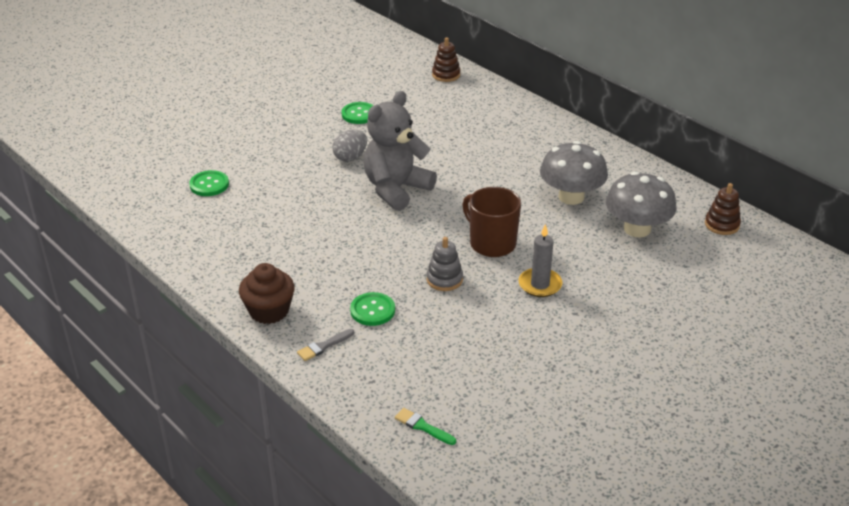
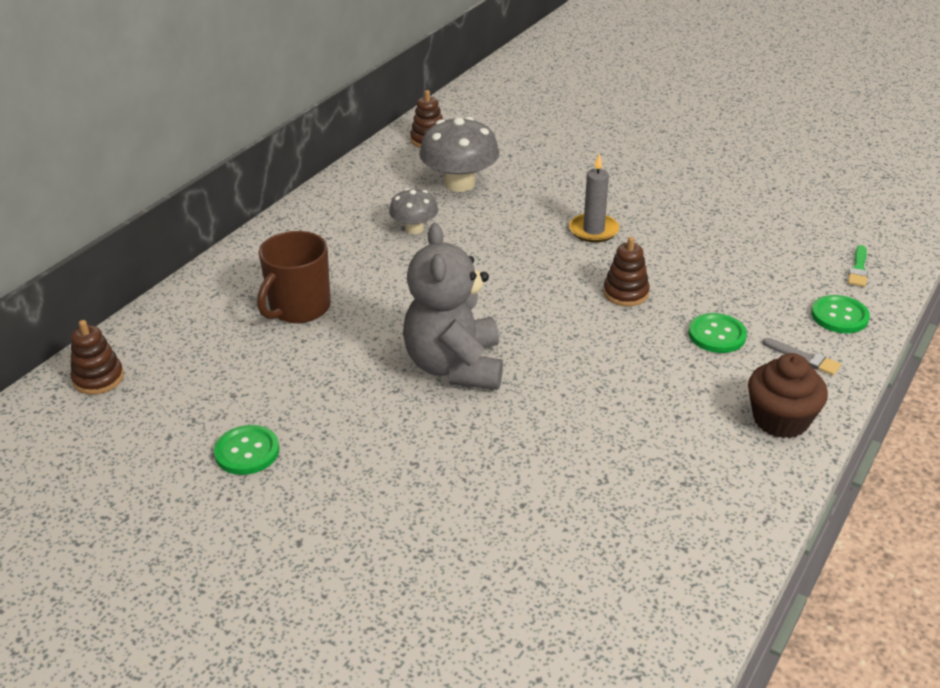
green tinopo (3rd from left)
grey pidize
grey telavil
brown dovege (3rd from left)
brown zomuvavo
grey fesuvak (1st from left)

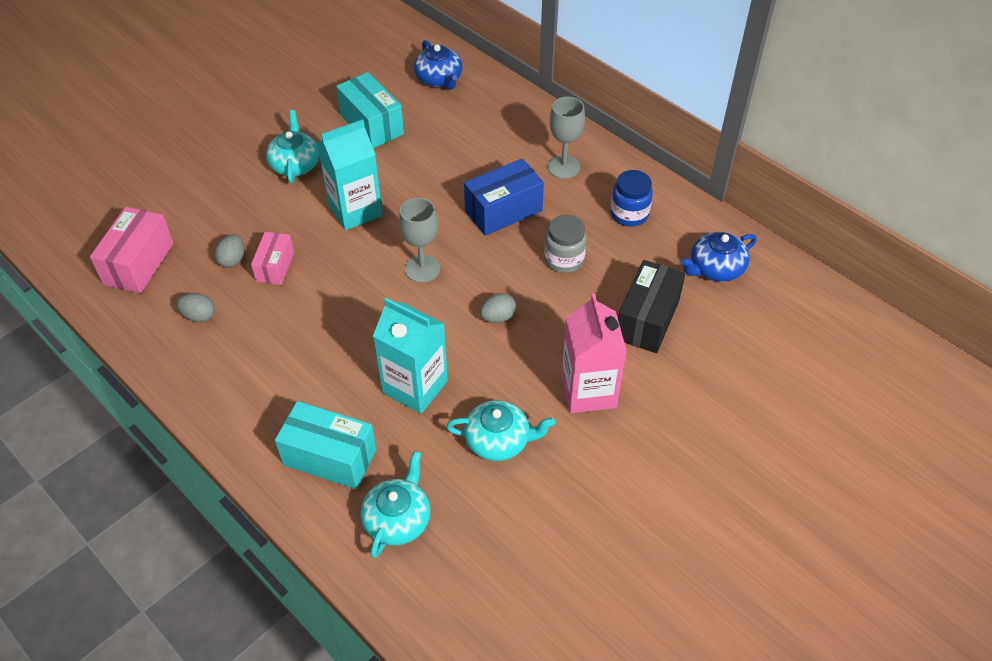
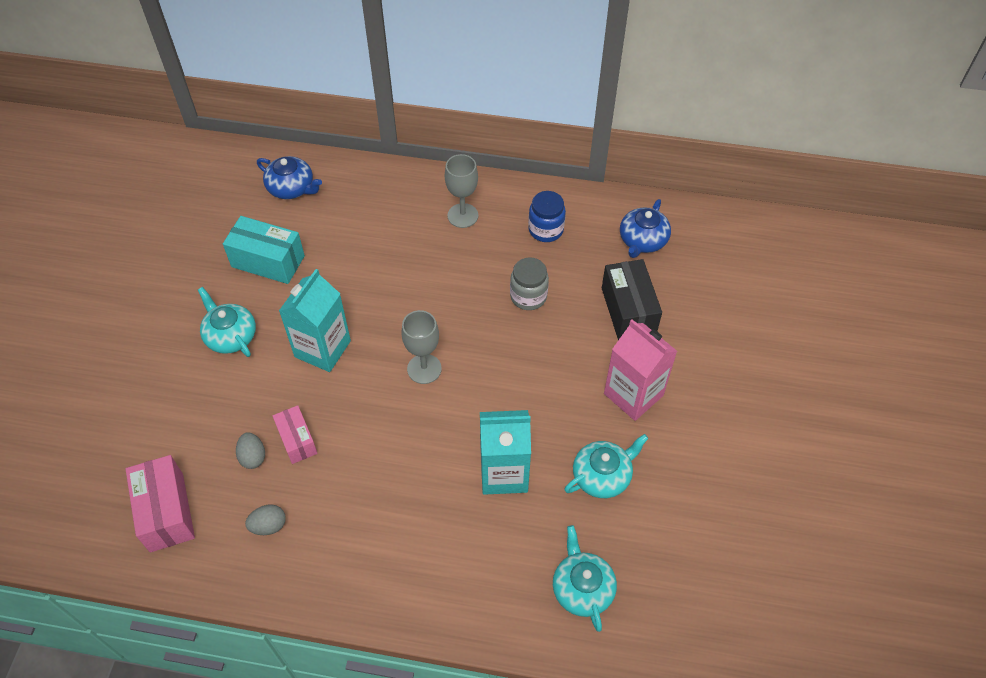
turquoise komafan (1st from left in the first image)
blue komafan
grey pidize (3rd from left in the first image)

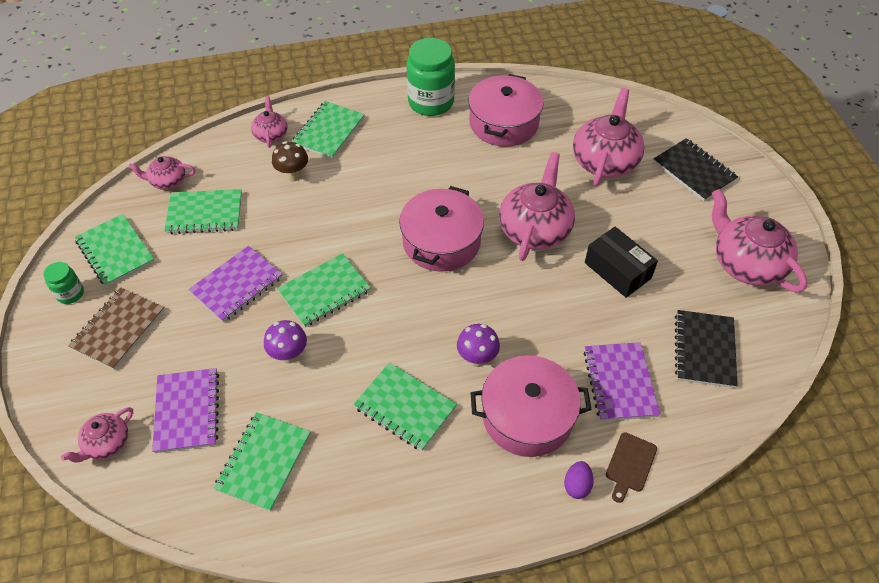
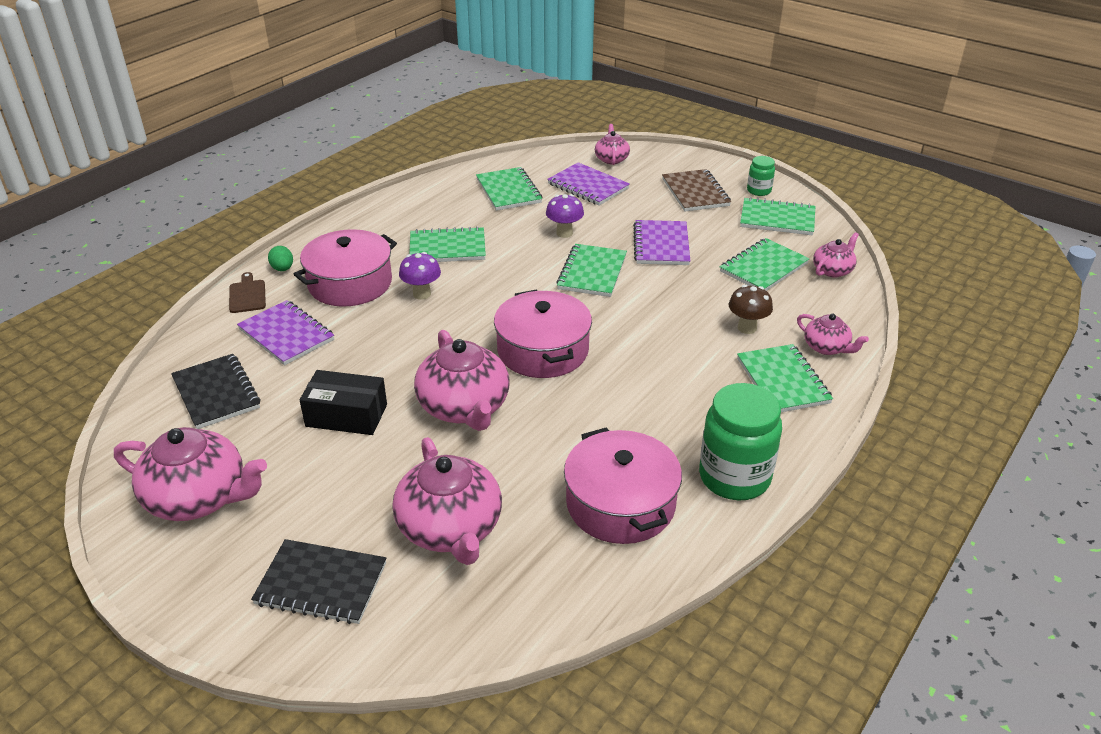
green pidize

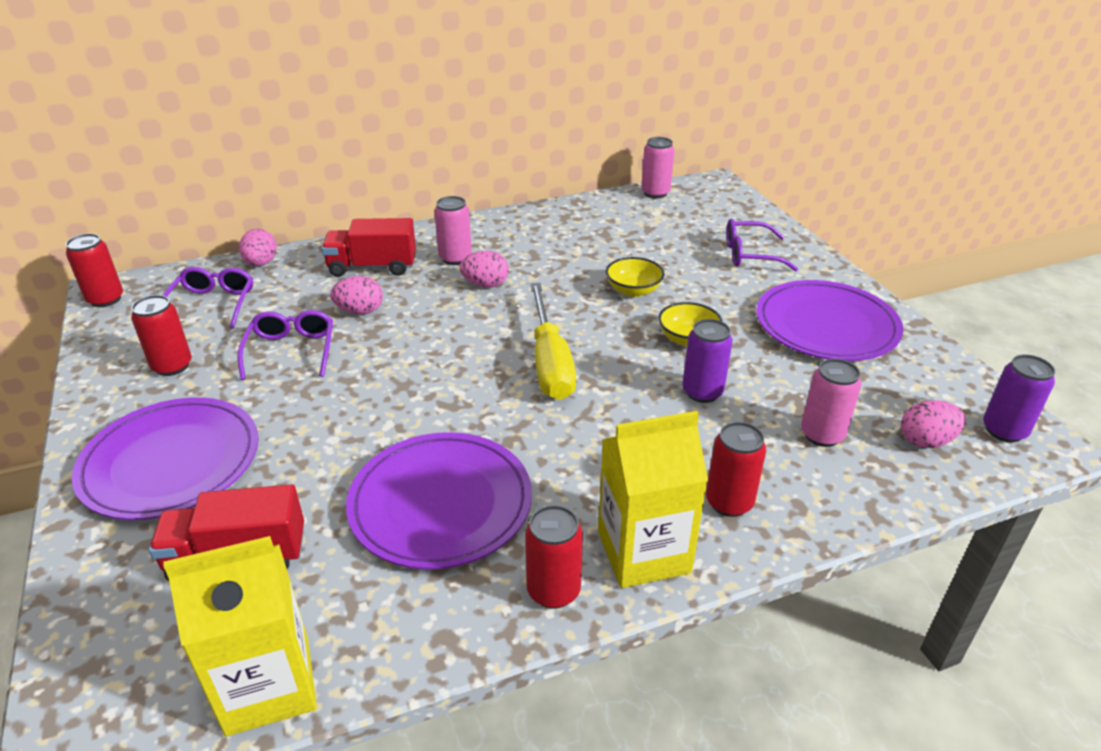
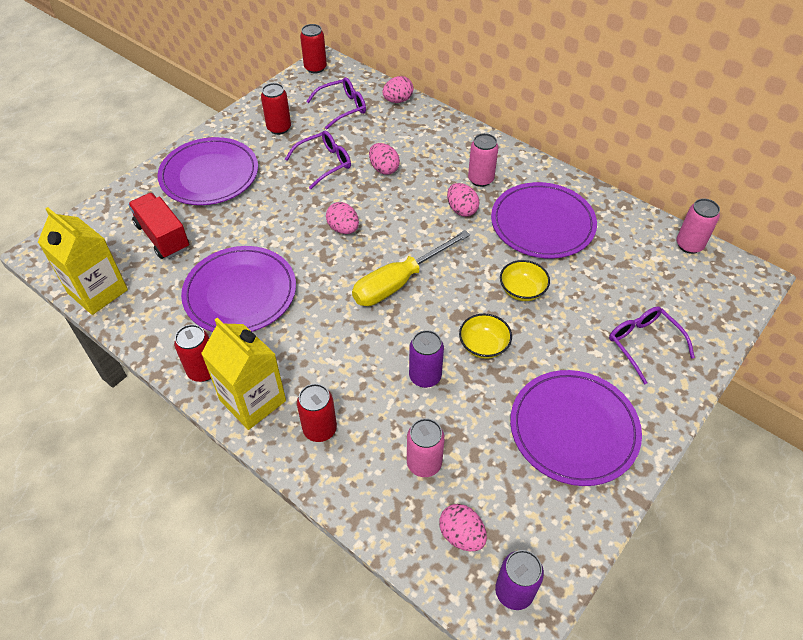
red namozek (2nd from left in the first image)
pink pidize (1st from left)
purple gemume (3rd from left)

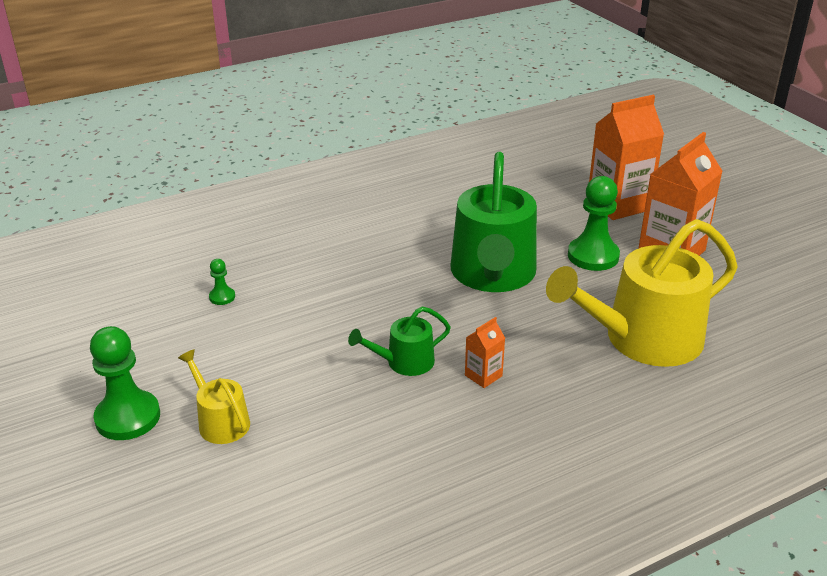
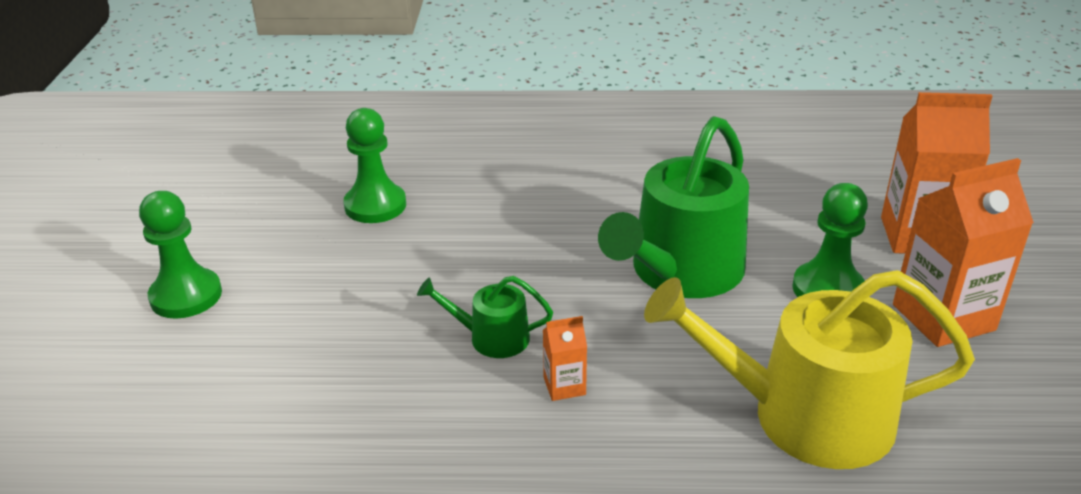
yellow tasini (1st from left in the first image)
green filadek (2nd from left)

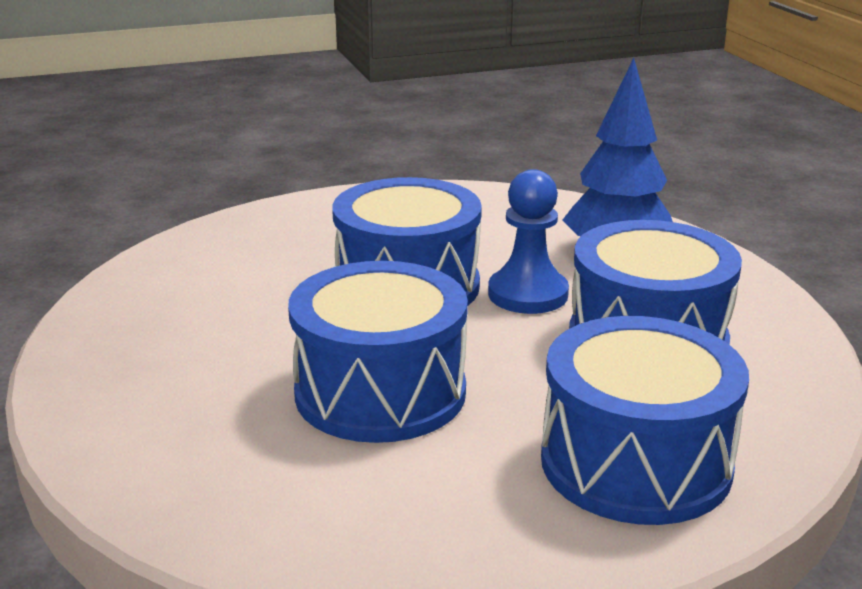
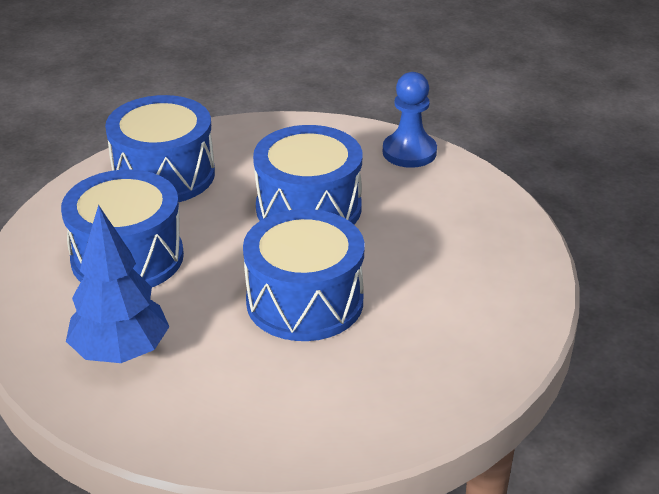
blue filadek

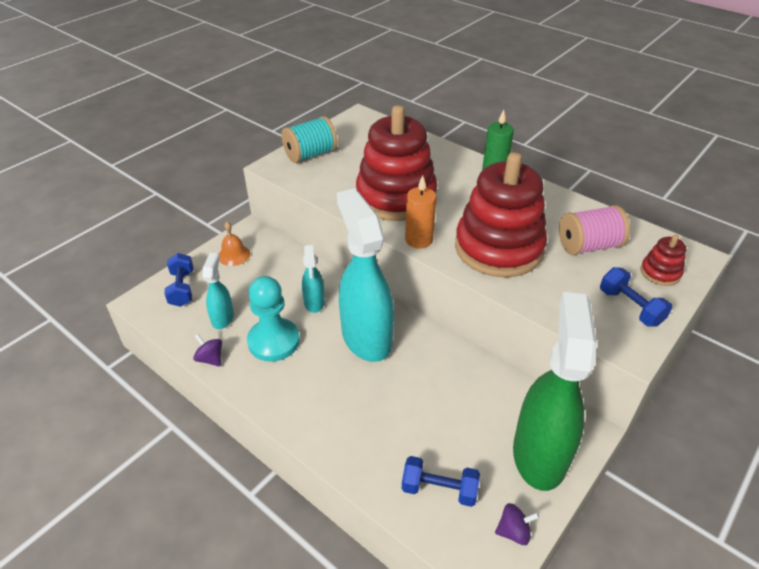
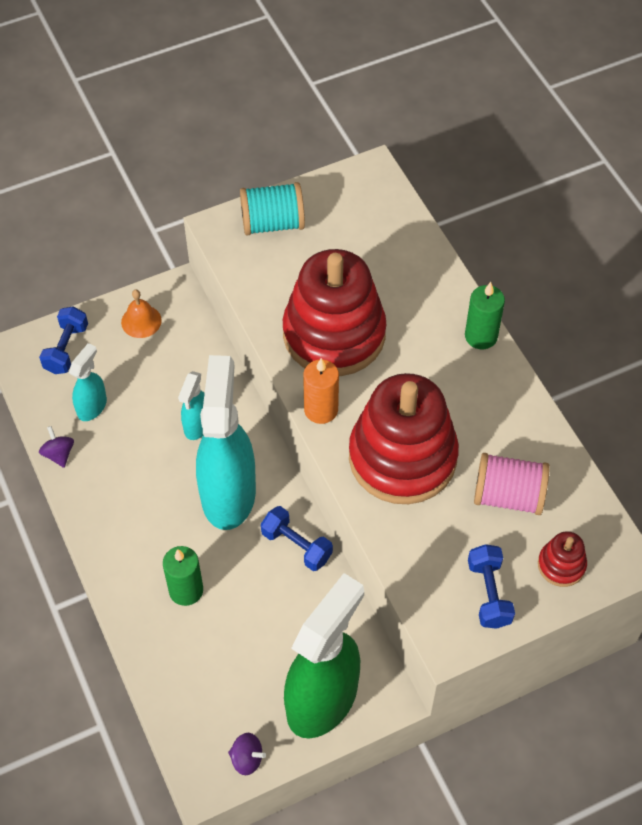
turquoise filadek
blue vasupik (2nd from left)
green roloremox (1st from left)

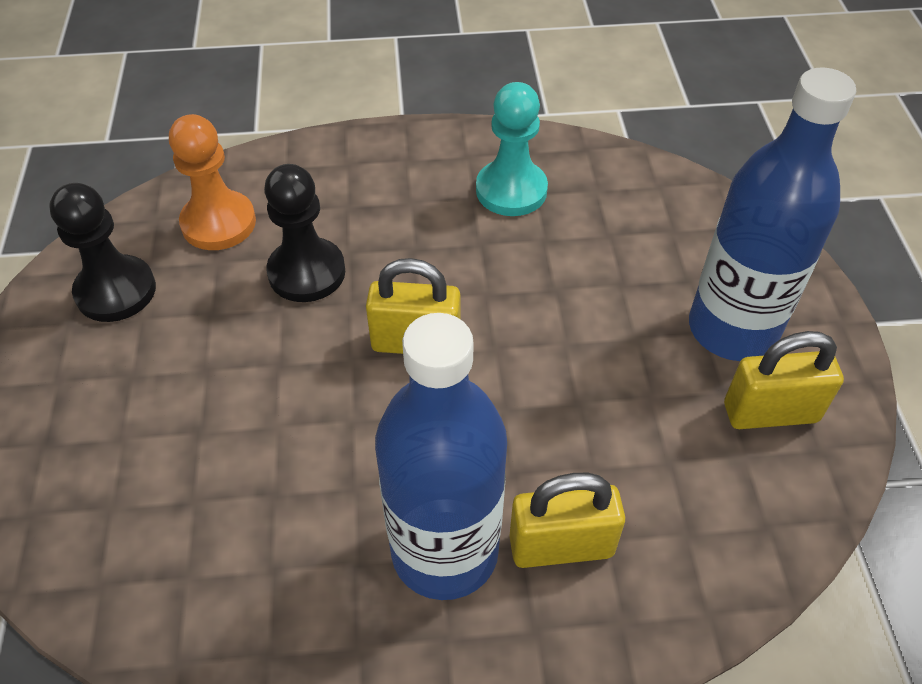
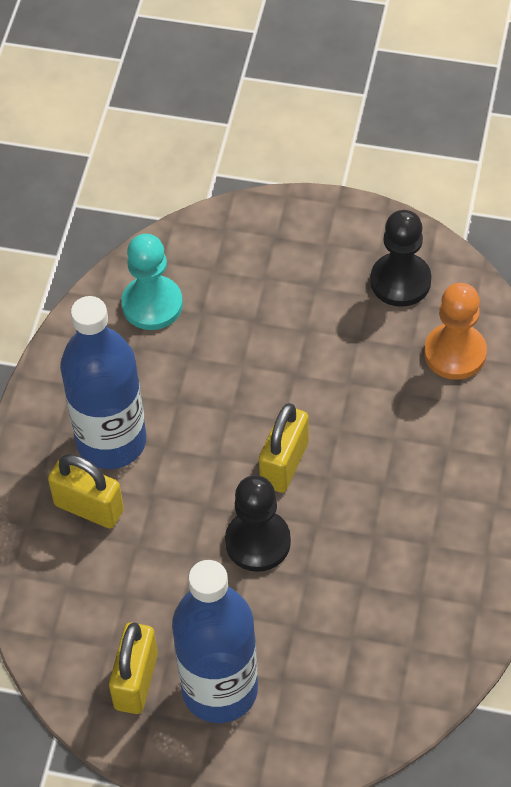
black filadek (1st from left)
turquoise filadek
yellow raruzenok (1st from left)

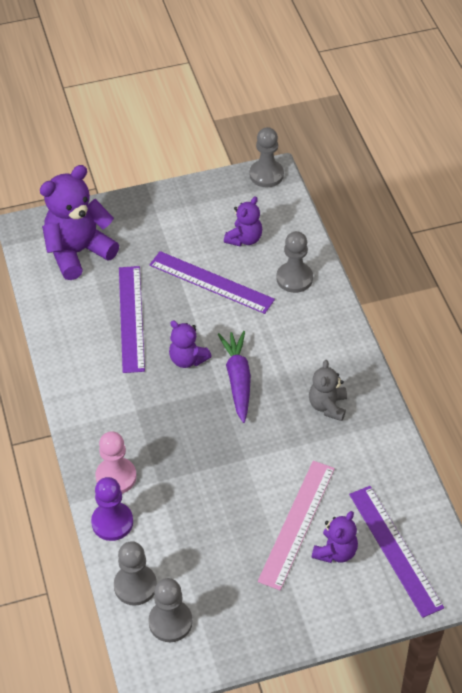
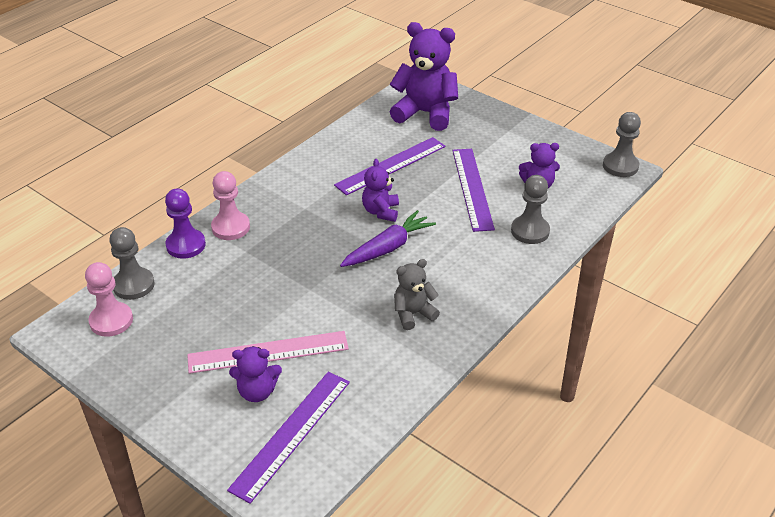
pink filadek (1st from left)

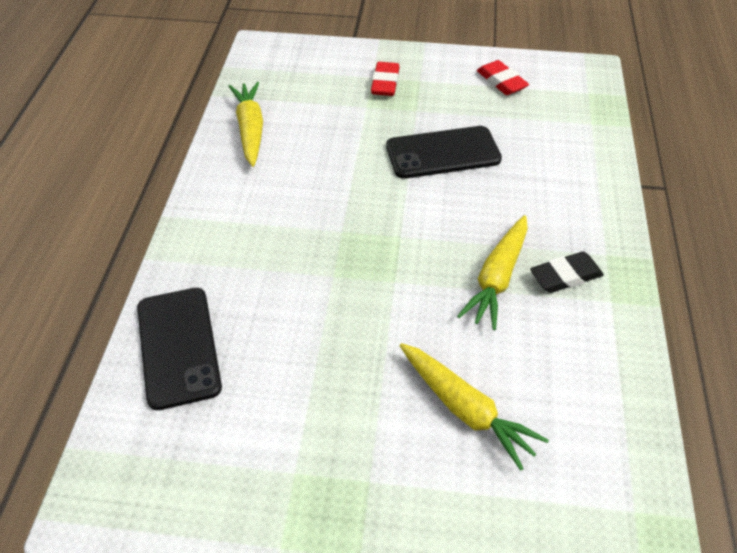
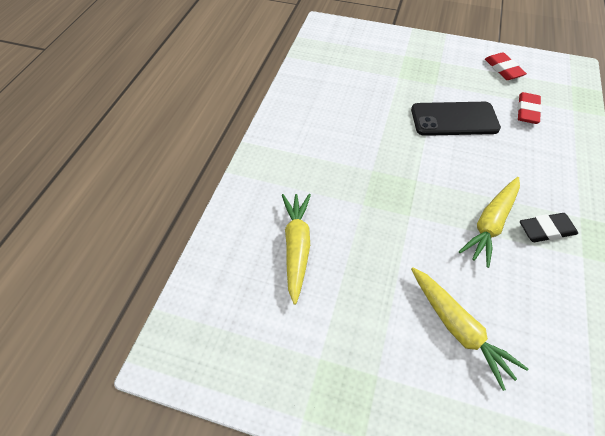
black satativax (1st from left in the first image)
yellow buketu (1st from left)
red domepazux (2nd from left)

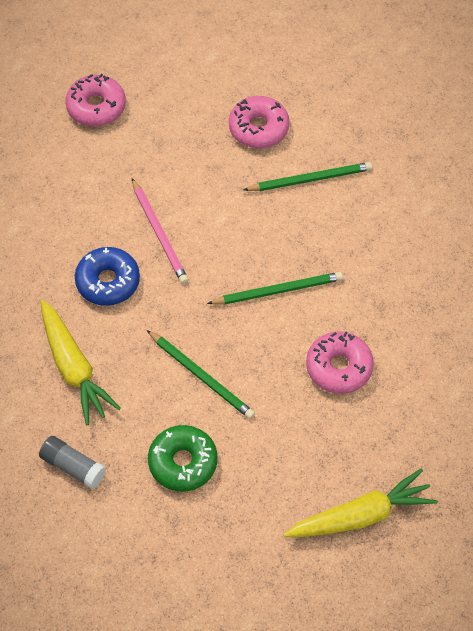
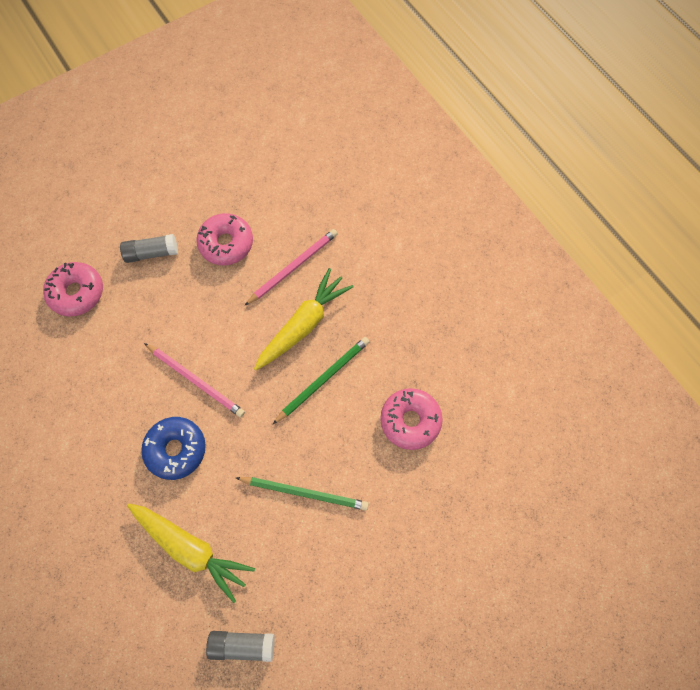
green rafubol
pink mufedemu (2nd from left)
yellow buketu (2nd from left)
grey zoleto (1st from left)

